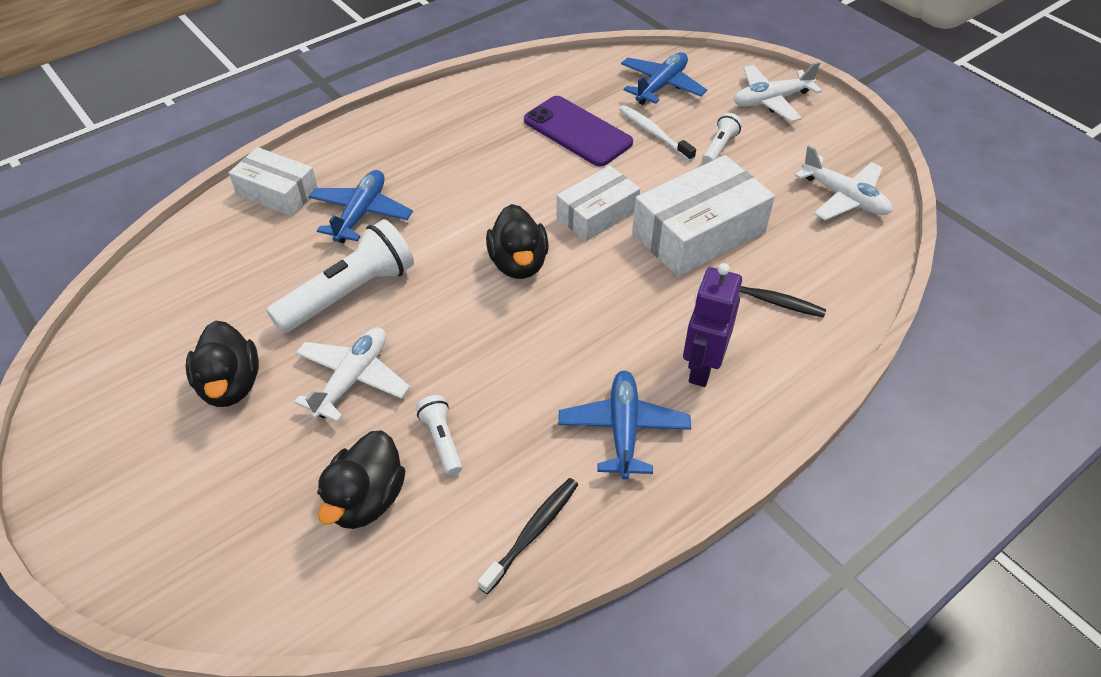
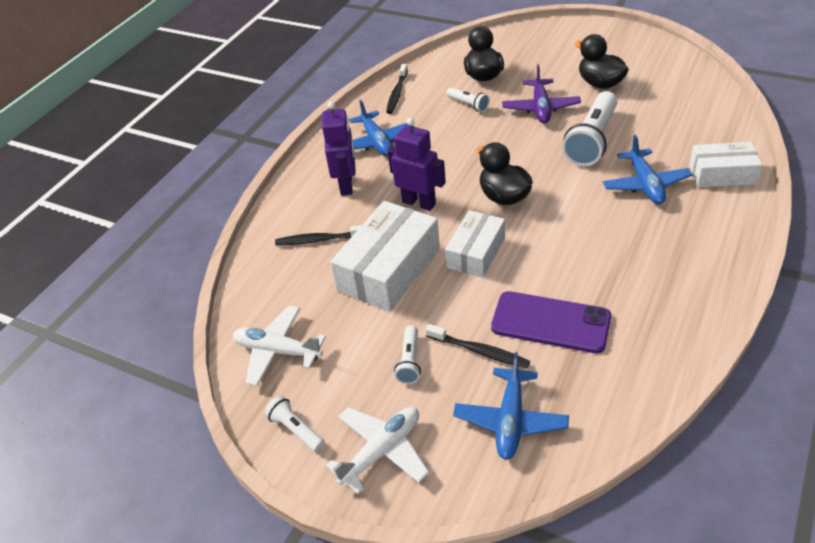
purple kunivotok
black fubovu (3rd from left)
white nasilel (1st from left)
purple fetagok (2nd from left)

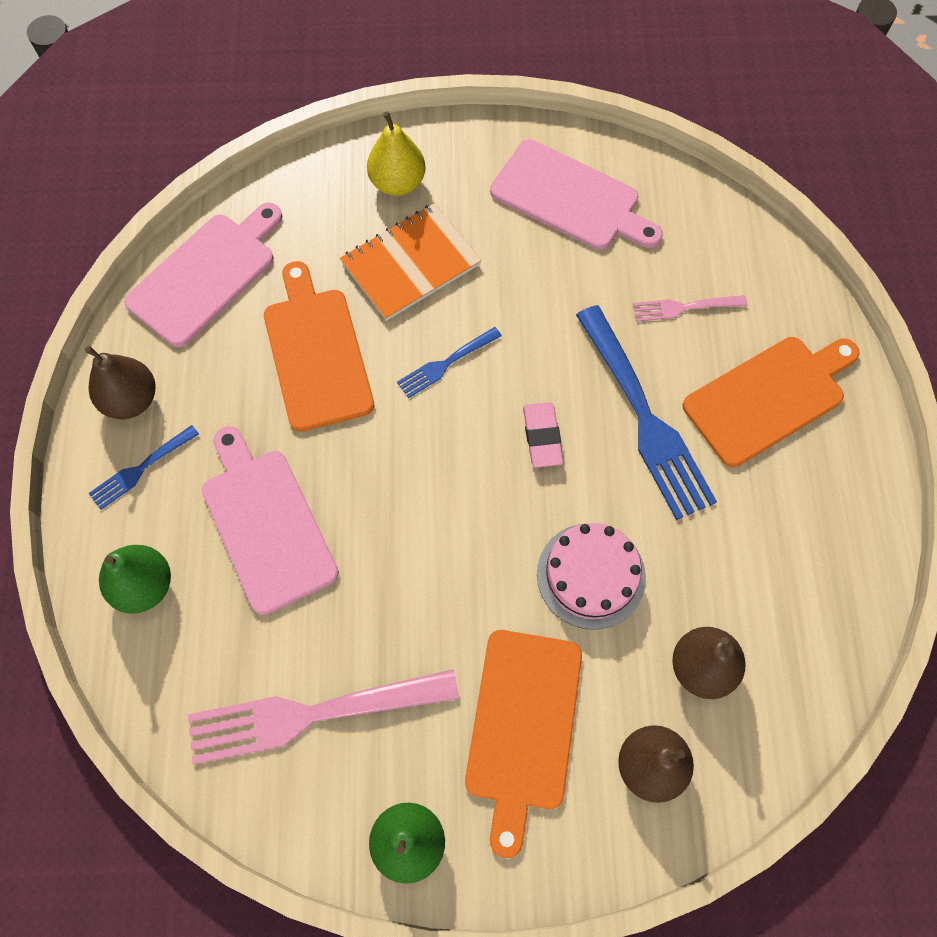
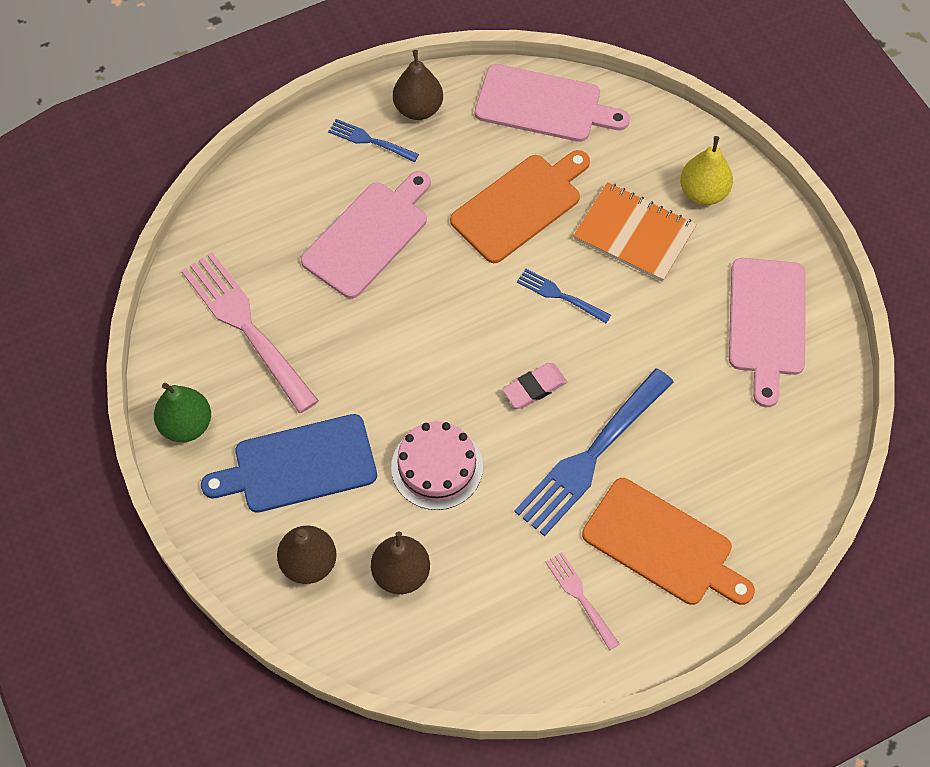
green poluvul (1st from left in the first image)
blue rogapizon
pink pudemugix (2nd from left)

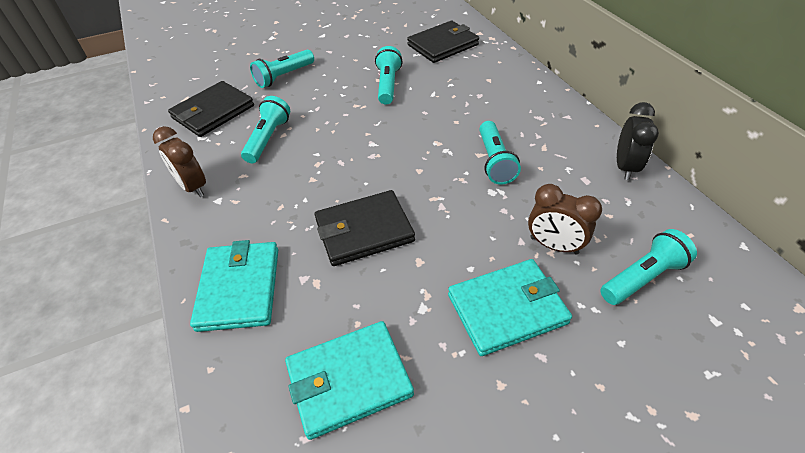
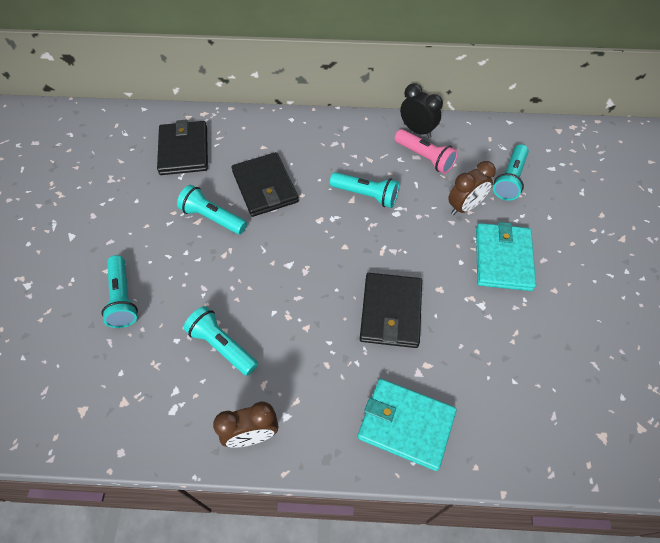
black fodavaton (2nd from left)
turquoise fodavaton (2nd from left in the first image)
turquoise nasilel (5th from left)
pink nasilel

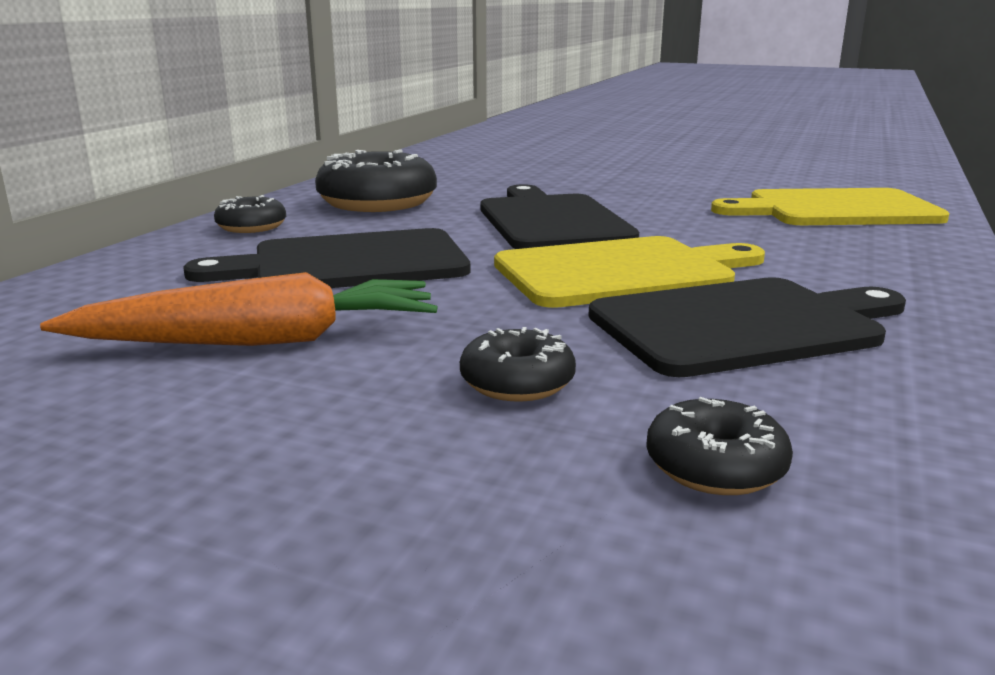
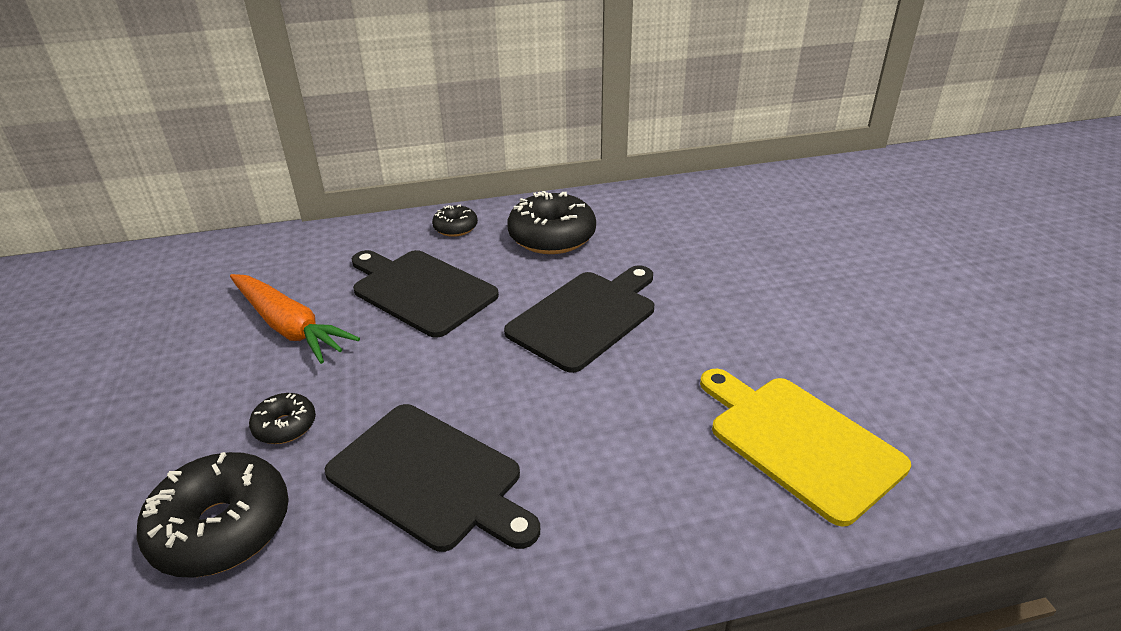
yellow rogapizon (1st from left in the first image)
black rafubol (1st from left)

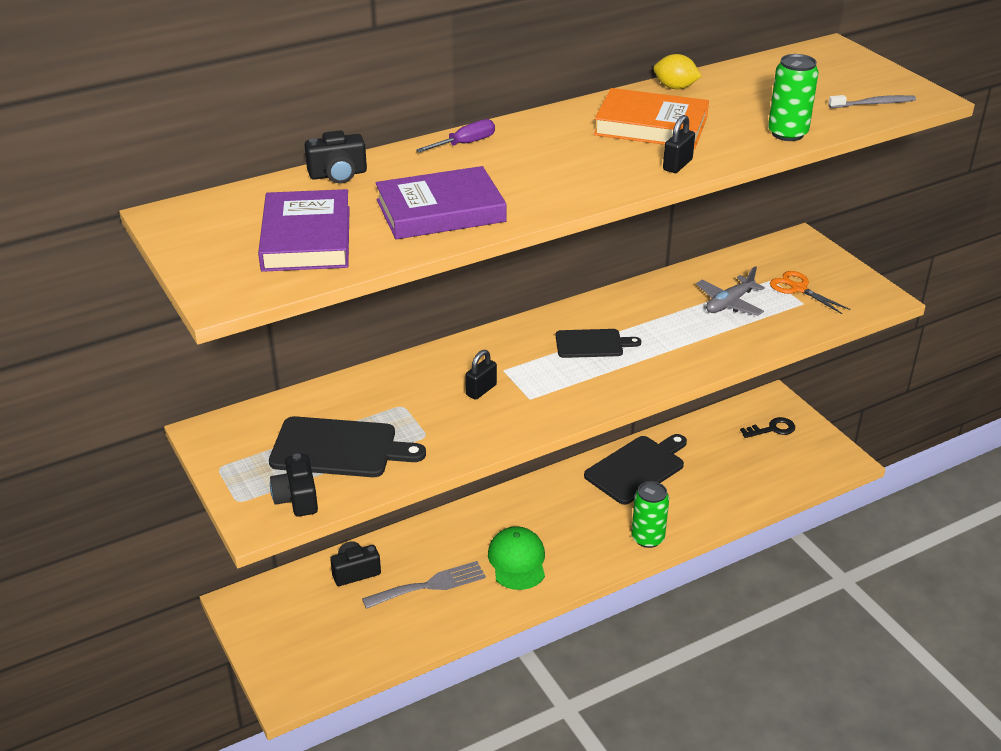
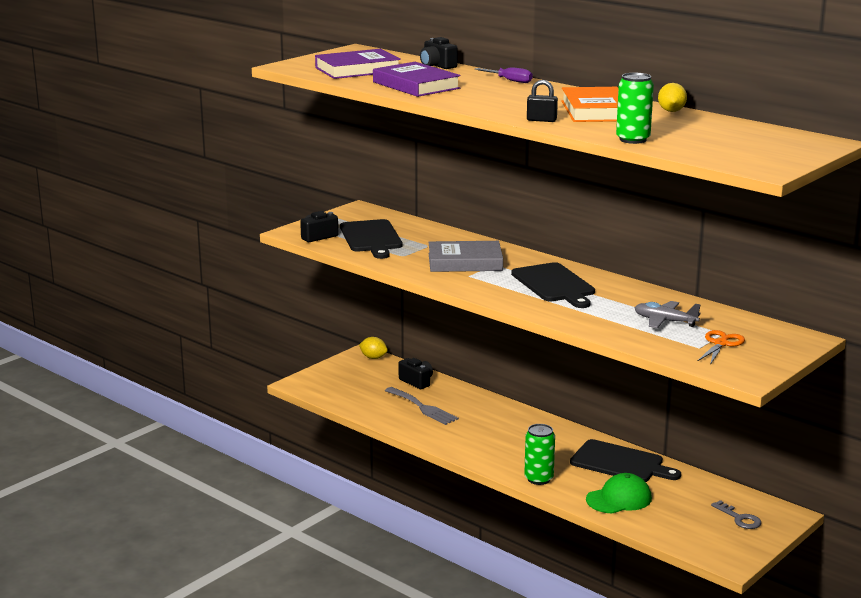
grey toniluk
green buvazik
black rogapizon (2nd from left)
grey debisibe
grey fubovu
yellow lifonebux (1st from left)

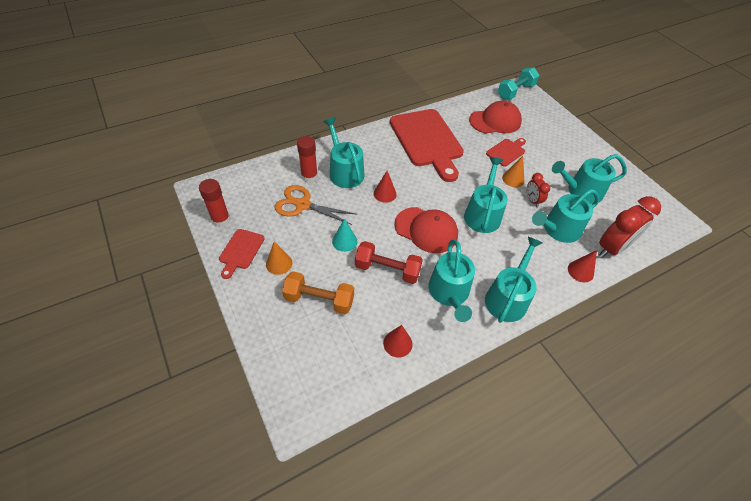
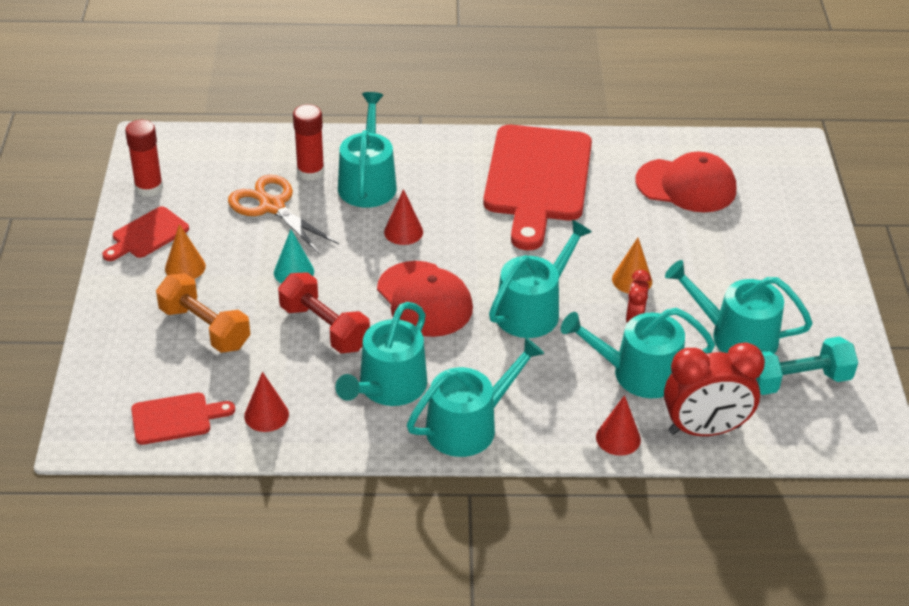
red rogapizon (2nd from left)
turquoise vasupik

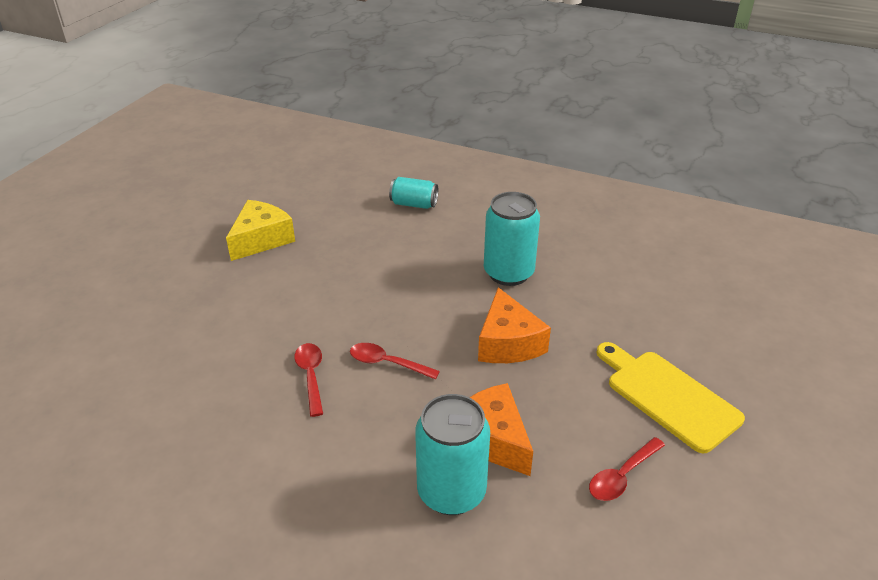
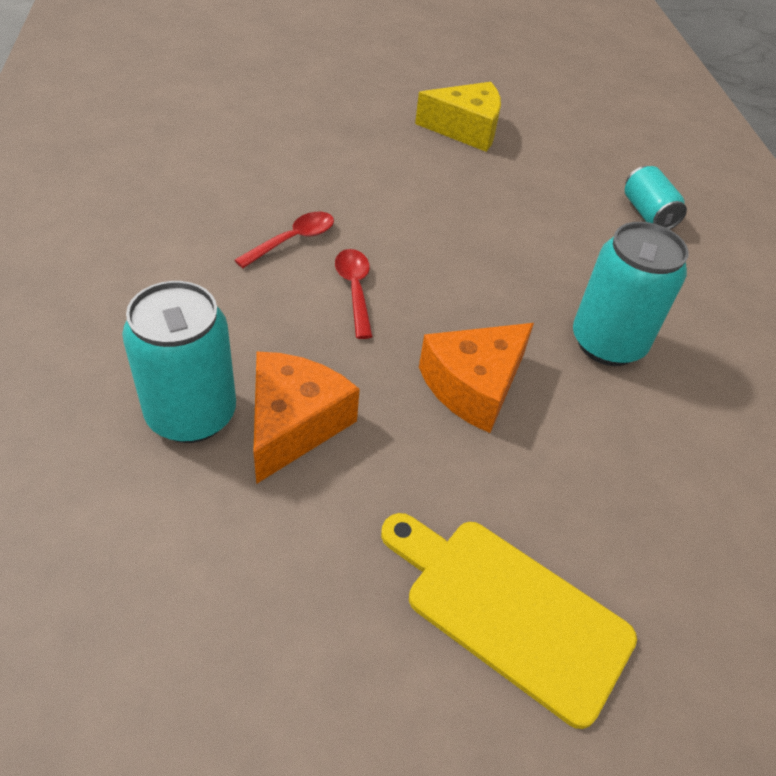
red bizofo (3rd from left in the first image)
yellow rogapizon

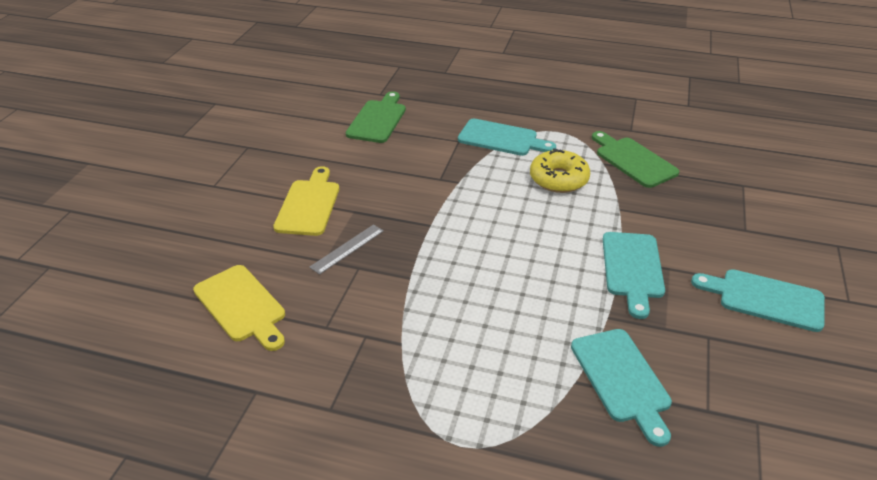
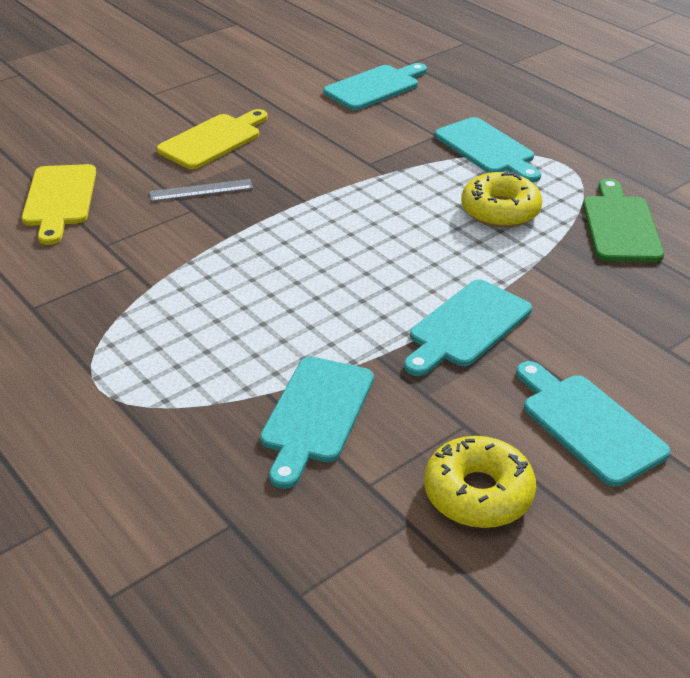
turquoise rogapizon (2nd from left)
yellow rafubol (1st from left)

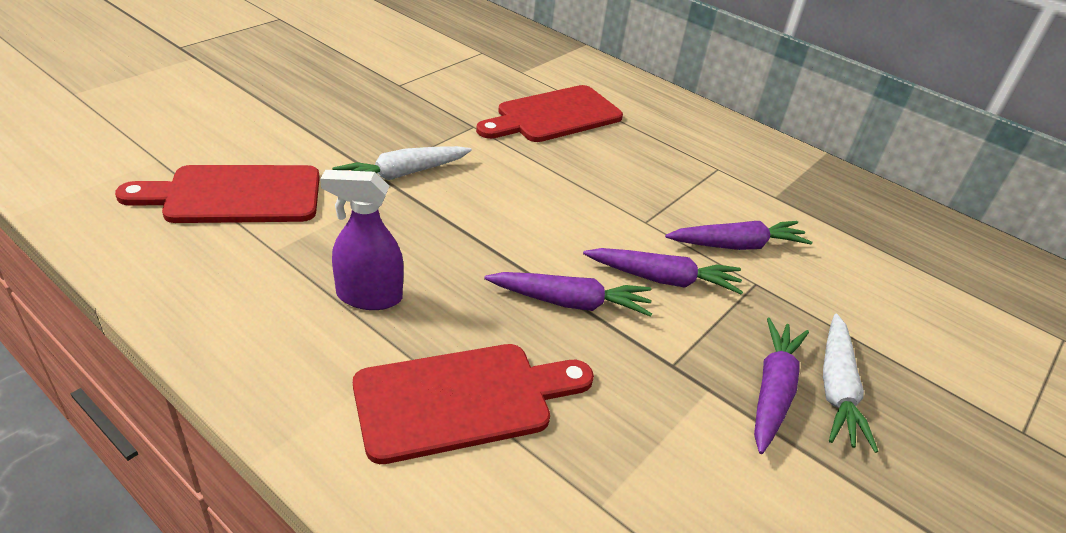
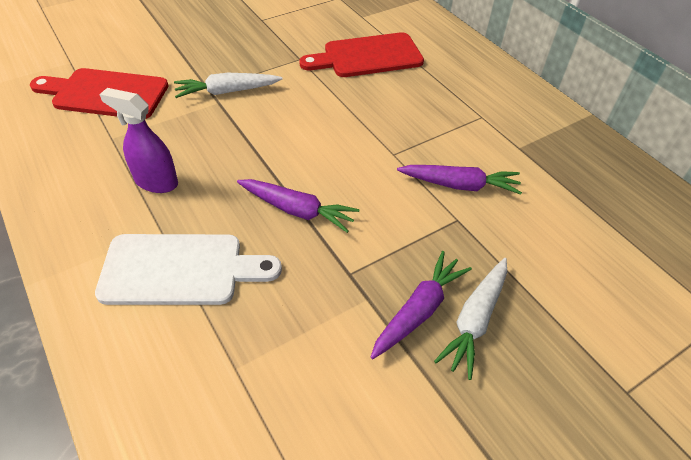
white rogapizon
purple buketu (2nd from left in the first image)

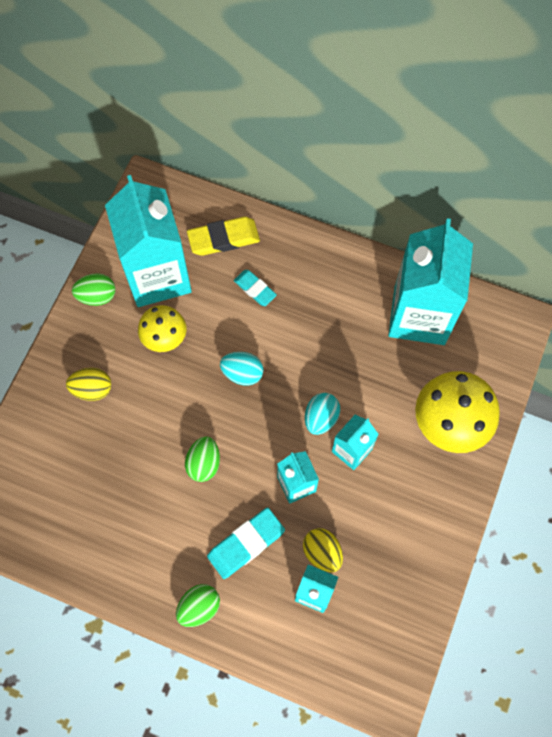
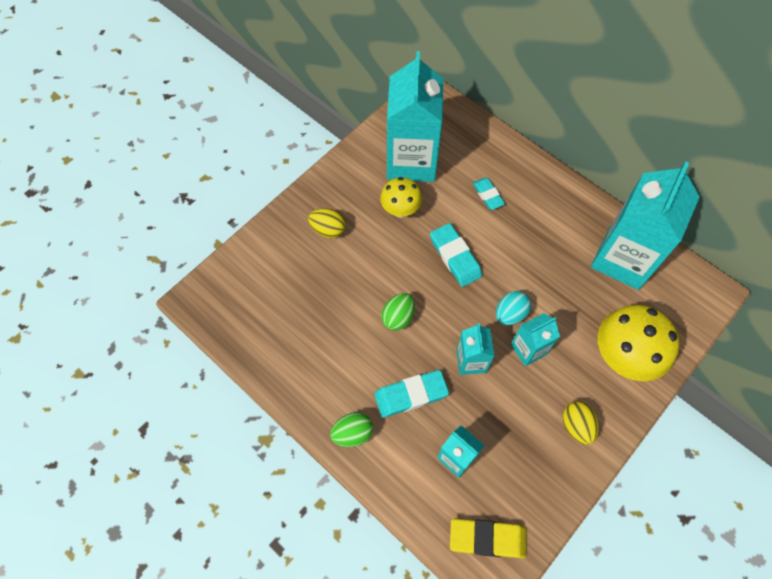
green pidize (1st from left in the first image)
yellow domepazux
turquoise domepazux (2nd from left)
yellow pidize (2nd from left)

